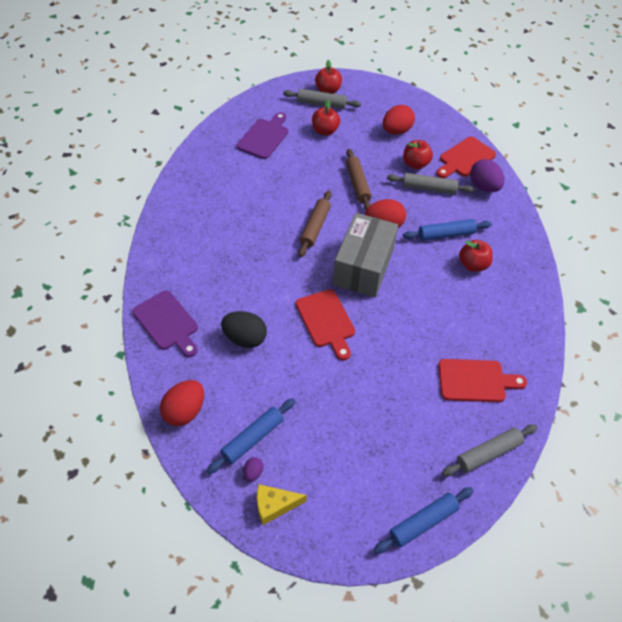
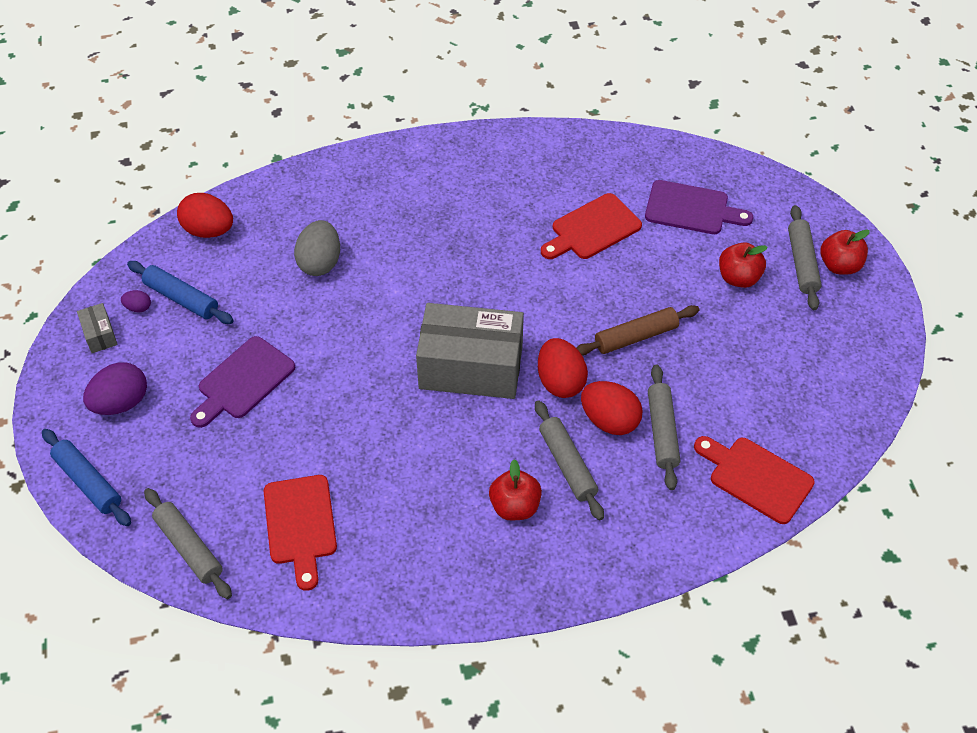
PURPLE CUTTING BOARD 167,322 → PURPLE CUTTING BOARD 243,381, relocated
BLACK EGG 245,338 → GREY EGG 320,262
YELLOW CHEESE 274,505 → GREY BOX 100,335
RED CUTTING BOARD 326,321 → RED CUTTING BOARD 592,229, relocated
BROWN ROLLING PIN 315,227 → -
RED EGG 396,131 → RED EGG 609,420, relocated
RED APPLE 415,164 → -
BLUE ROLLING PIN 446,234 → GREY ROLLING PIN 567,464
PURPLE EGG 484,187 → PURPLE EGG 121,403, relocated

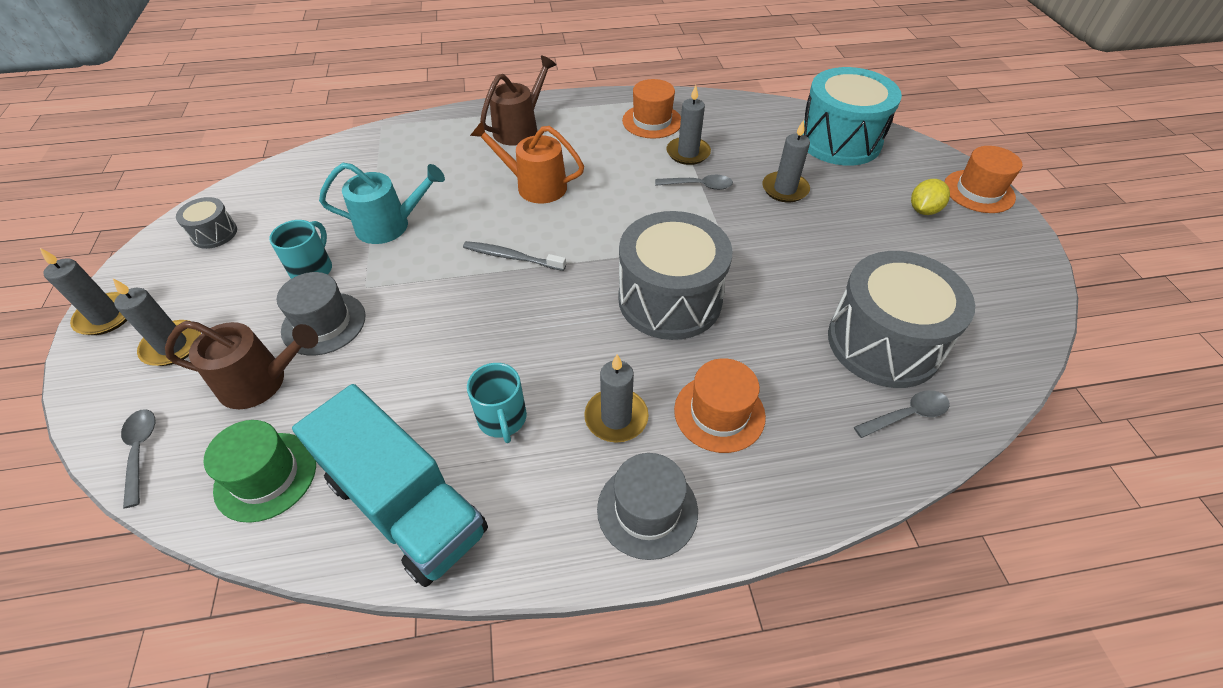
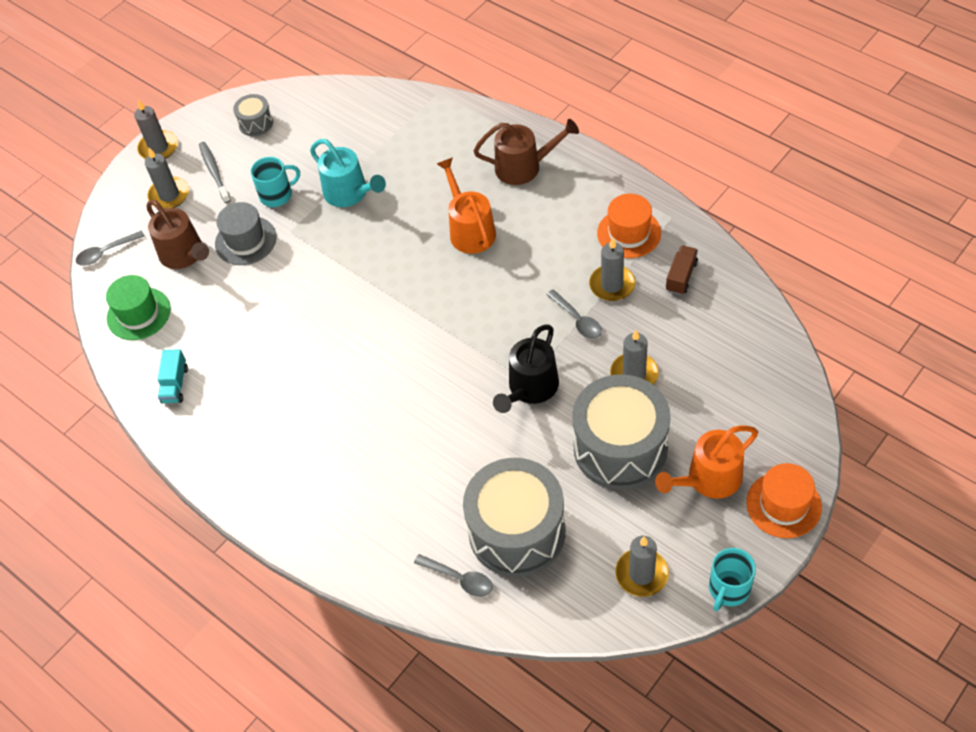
GREY SPOON 140,451 → GREY SPOON 106,252, 150 degrees counterclockwise
TURQUOISE TRUCK 406,505 → TURQUOISE TRUCK 175,384, x0.42
GREY TOOTHBRUSH 512,257 → GREY TOOTHBRUSH 214,172, relocated
TURQUOISE MUG 502,419 → TURQUOISE MUG 728,589, relocated
GREY CANDLE 616,417 → GREY CANDLE 641,574, relocated
GREY HAT 647,510 → -
GREY DRUM 670,299 → GREY DRUM 620,448, relocated
ORANGE HAT 719,413 → -
TURQUOISE DRUM 839,140 → -
YELLOW LEMON 923,210 → ORANGE WATERING CAN 709,479
- → BLACK WATERING CAN 530,388
- → BROWN TRUCK 681,276

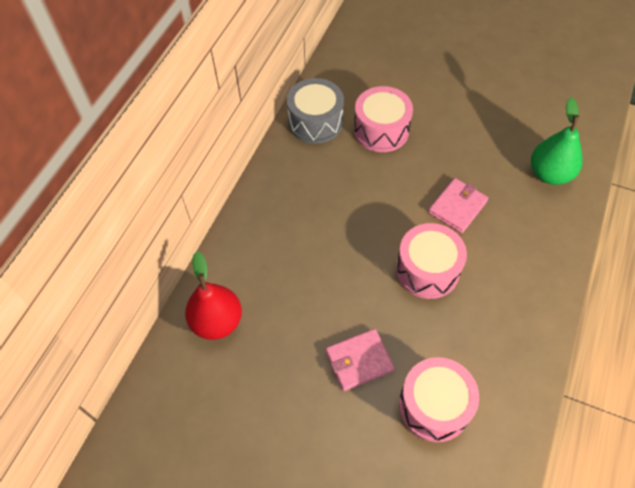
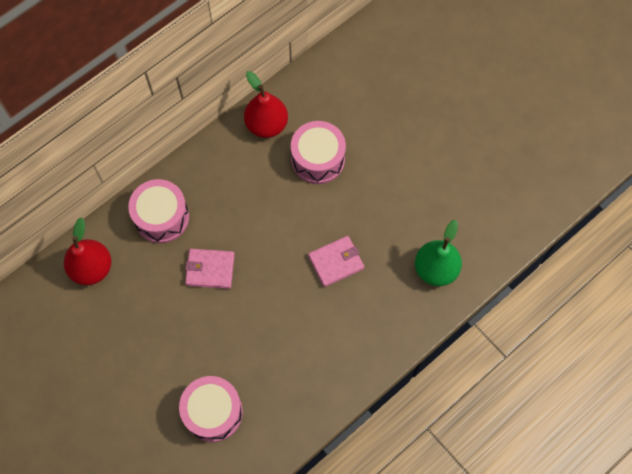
GREY DRUM 315,122 → RED PEAR 266,125
PINK WALLET 359,361 → PINK WALLET 210,269, relocated
PINK DRUM 427,270 → PINK DRUM 161,217, relocated

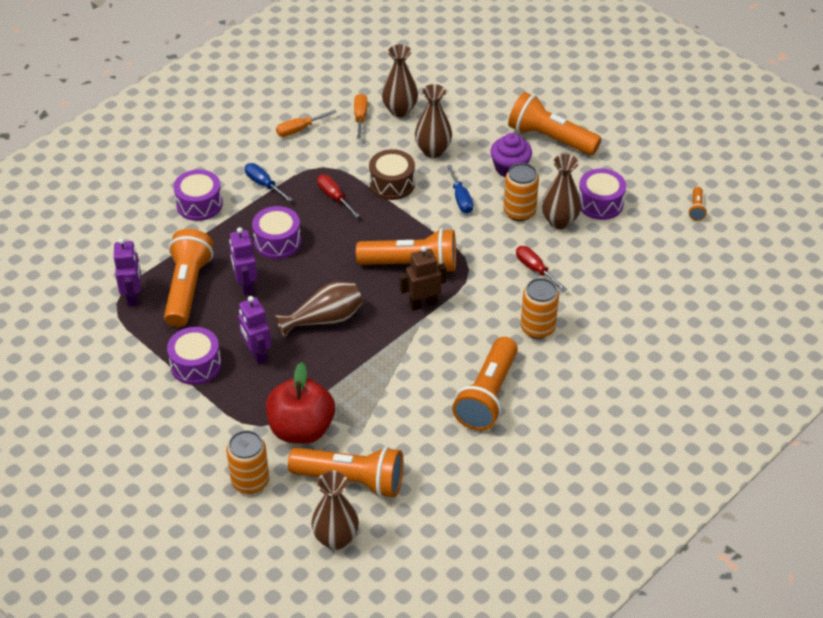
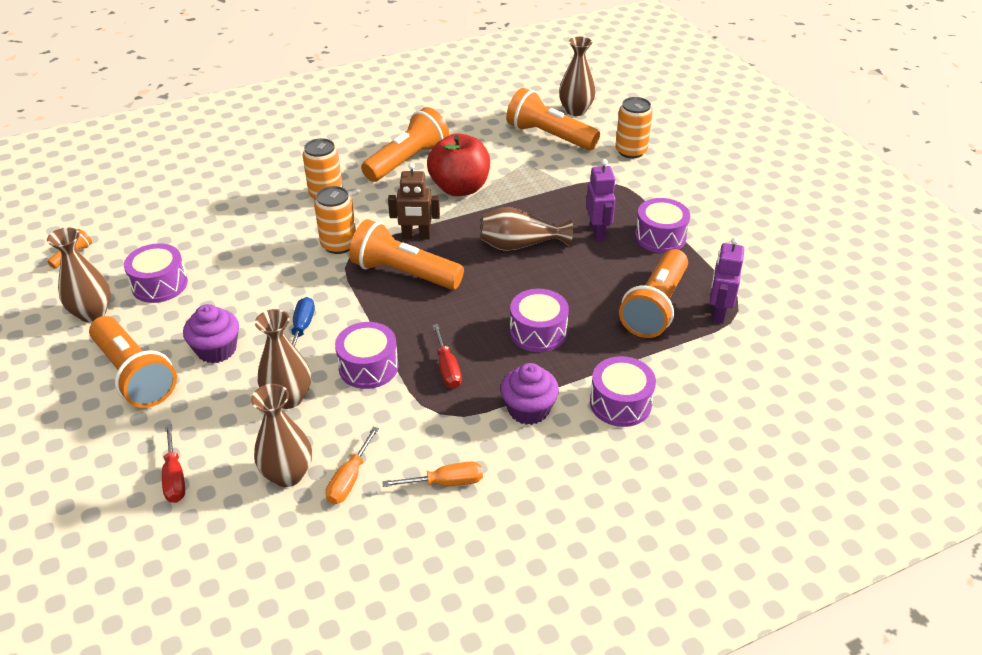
PURPLE ROBOT 246,286 → -
BLUE SCREWDRIVER 263,184 → PURPLE CUPCAKE 528,409
RED APPLE 301,429 → RED APPLE 459,188, relocated
BROWN DRUM 392,184 → PURPLE DRUM 368,367
ORANGE CAN 519,212 → ORANGE CAN 339,245, relocated
RED SCREWDRIVER 535,269 → RED SCREWDRIVER 174,477, relocated
BROWN VASE 559,221 → BROWN VASE 92,313, relocated

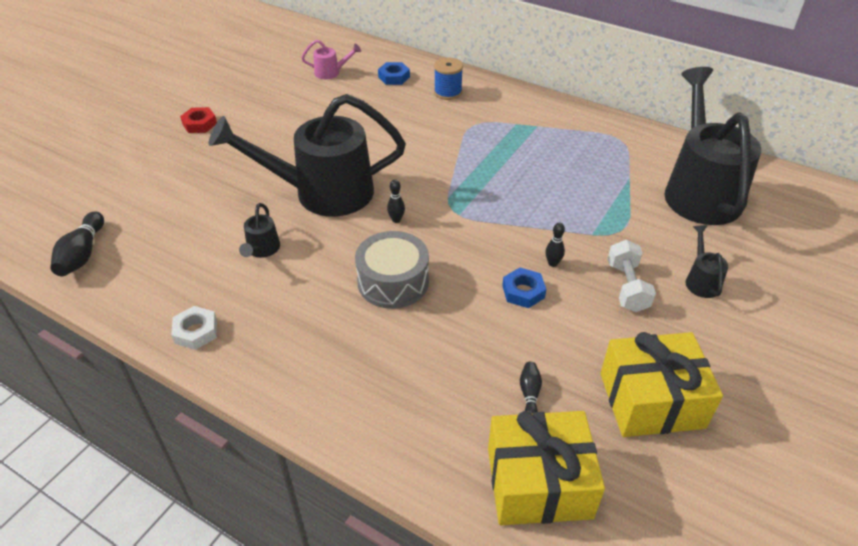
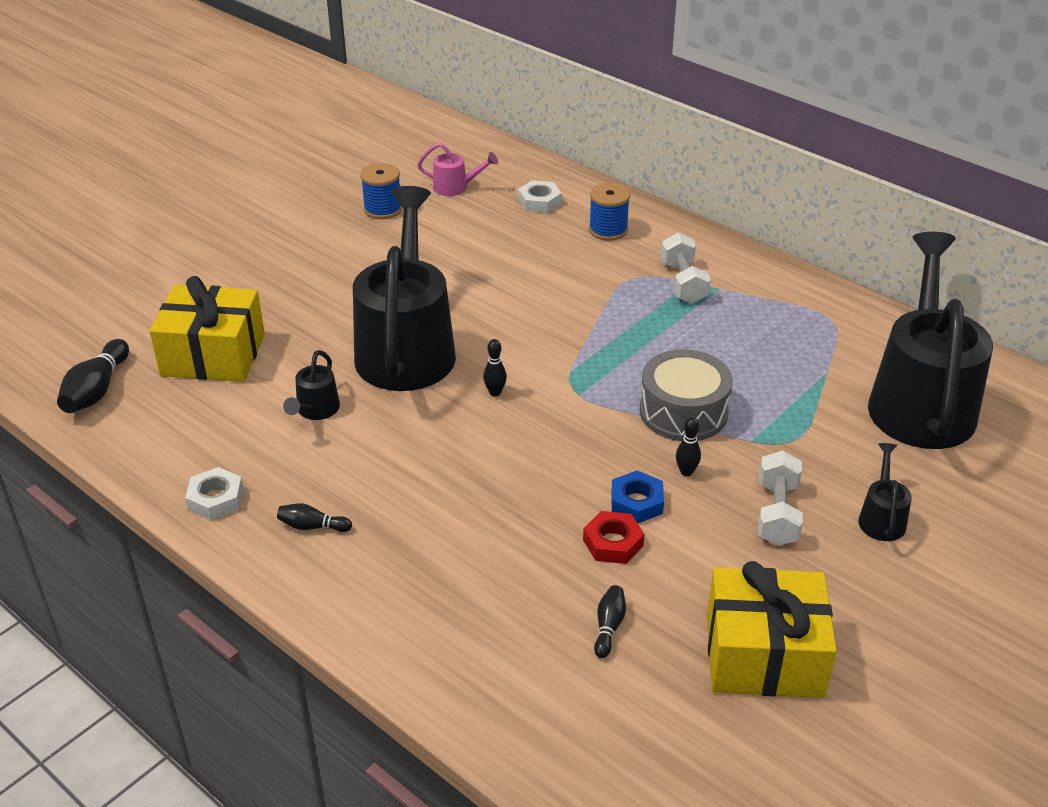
RED NUT 199,124 → RED NUT 613,543, relocated
BLACK WATERING CAN 322,192 → BLACK WATERING CAN 407,347, 90 degrees clockwise
GREY DRUM 393,282 → GREY DRUM 683,412, relocated
BLUE NUT 394,77 → WHITE NUT 539,201
YELLOW GIFT 539,483 → YELLOW GIFT 213,355, relocated
- → BLACK BOWLING PIN 312,526
- → BLUE SPOOL 383,209
- → WHITE DUMBBELL 683,283

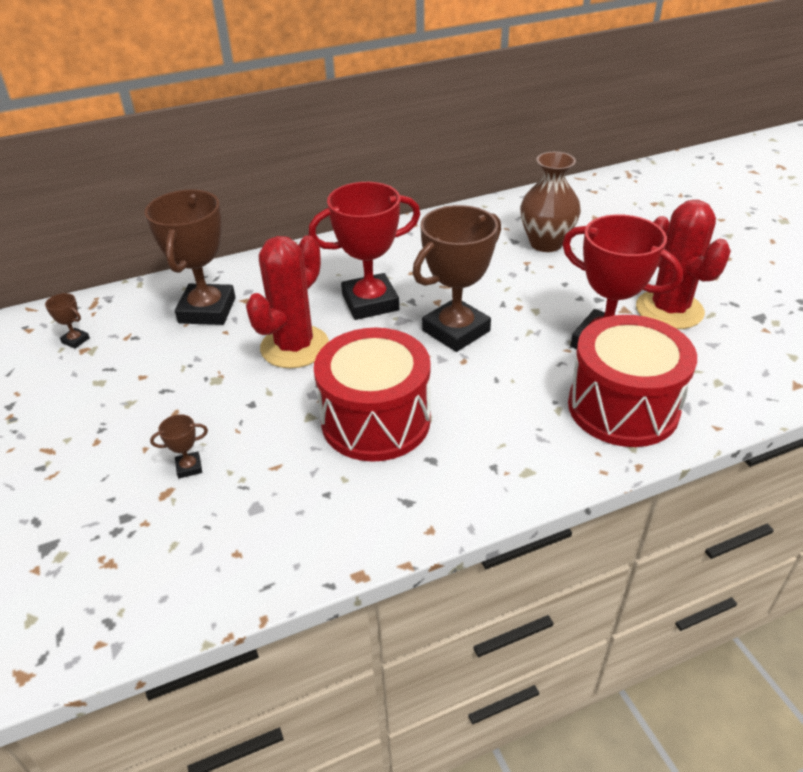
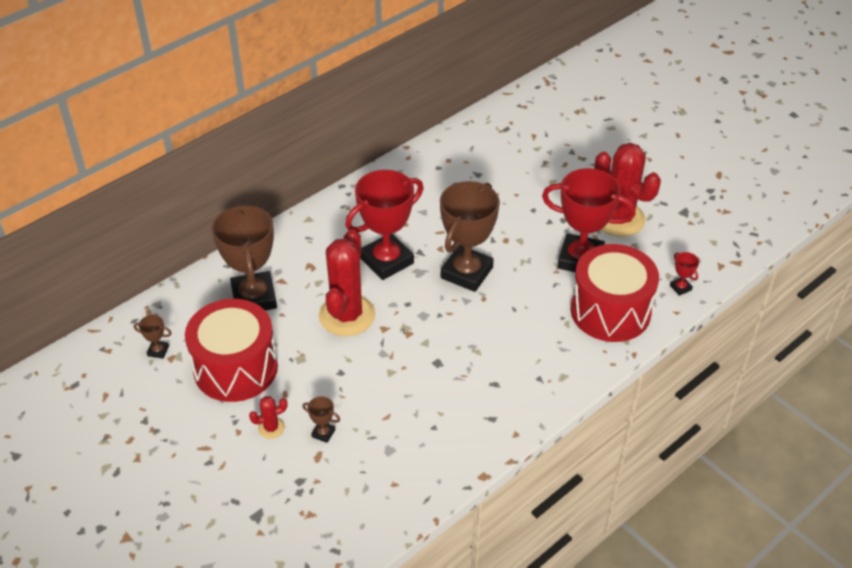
BROWN TROPHY 189,467 → BROWN TROPHY 323,433, 60 degrees clockwise
RED DRUM 376,421 → RED DRUM 236,368, relocated
BROWN VASE 546,243 → -
- → RED CACTUS 271,428
- → RED TROPHY 680,288

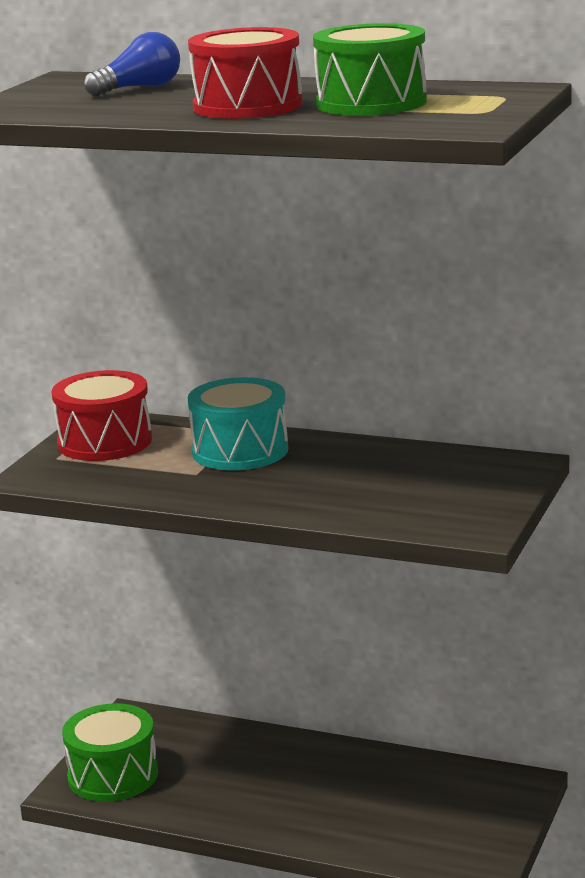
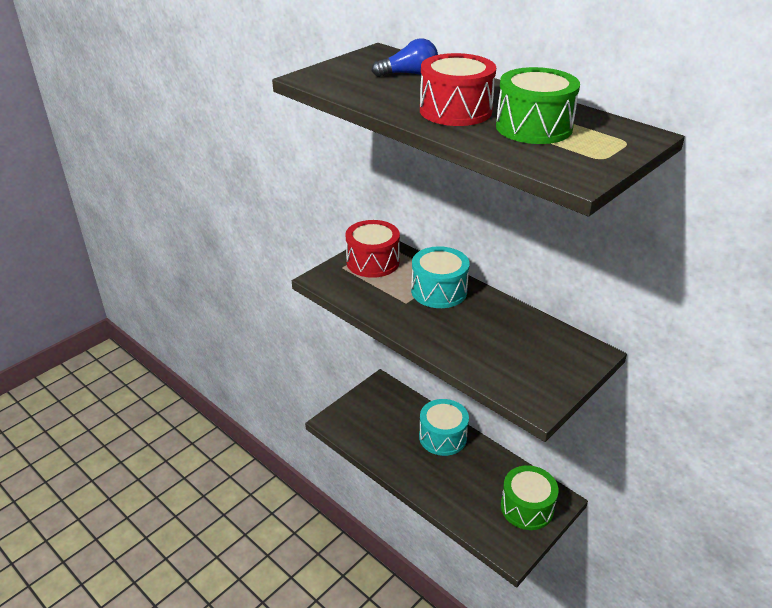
GREEN DRUM 113,775 → GREEN DRUM 527,507, relocated
- → TURQUOISE DRUM 443,437

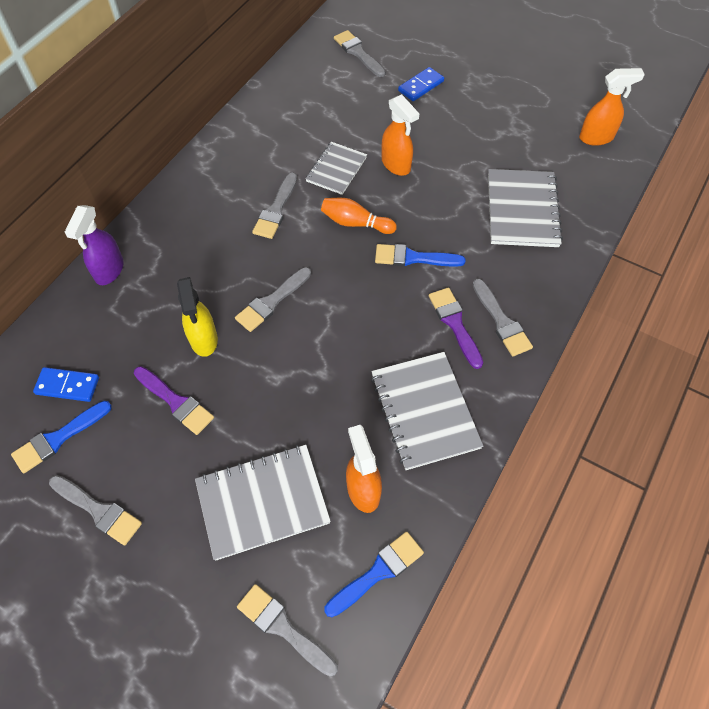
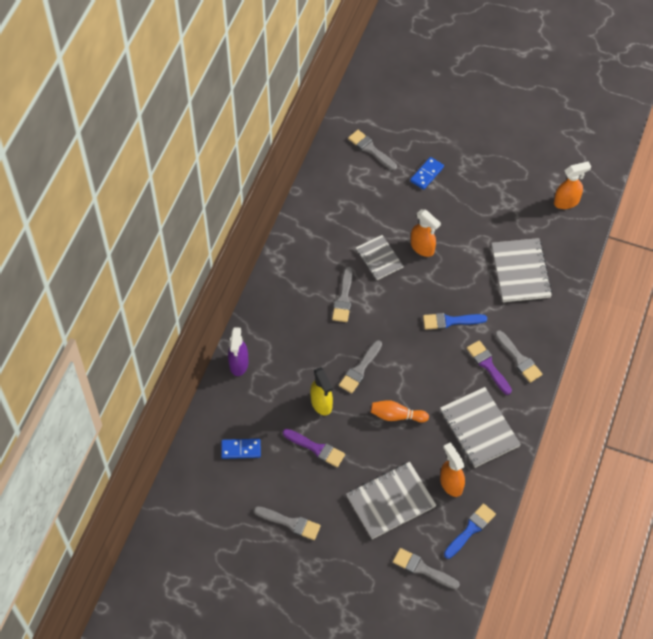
BLUE BRUSH 58,438 → -
GREY NOTEBOOK 336,169 → GREY NOTEBOOK 379,258, 45 degrees counterclockwise
ORANGE BOWLING PIN 355,223 → ORANGE BOWLING PIN 396,416, relocated

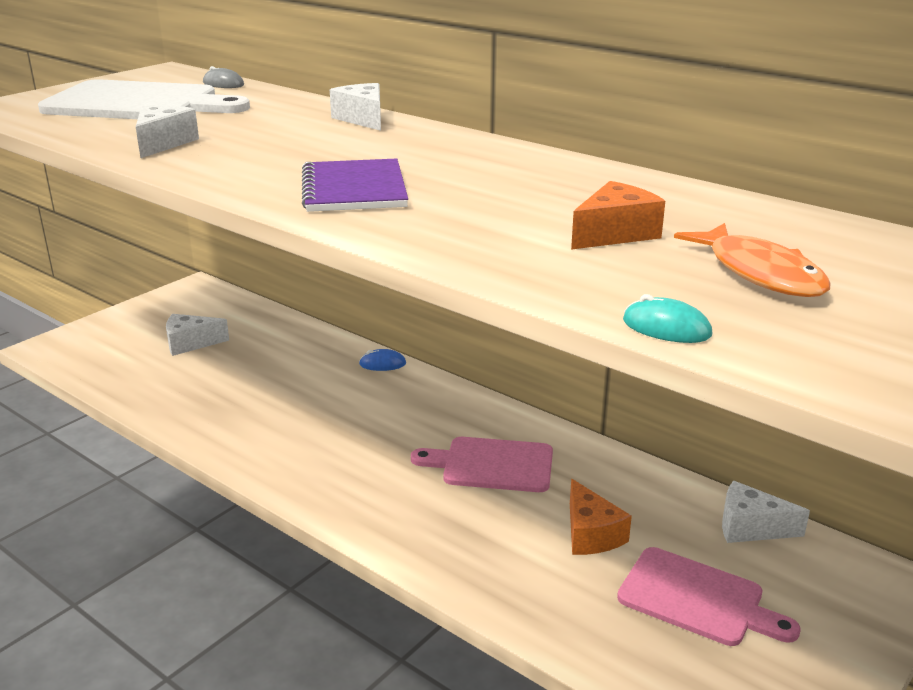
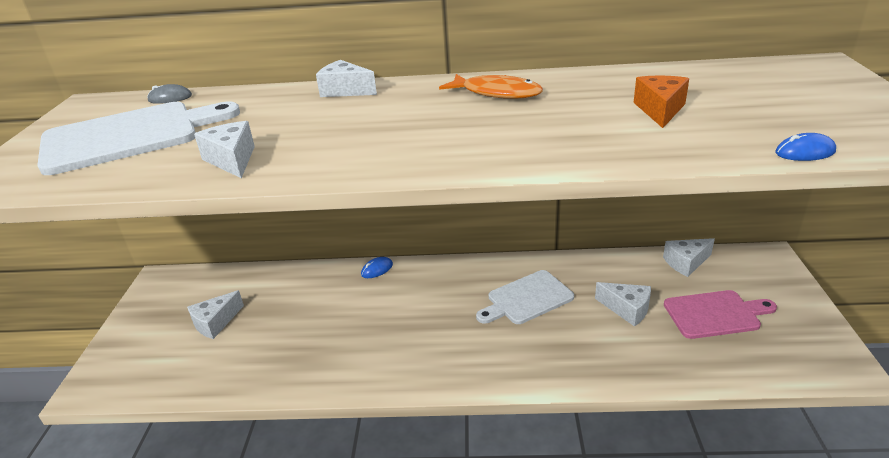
PURPLE NOTEBOOK 354,189 → -
PINK CUTTING BOARD 492,465 → WHITE CUTTING BOARD 527,299
ORANGE CHEESE 591,534 → WHITE CHEESE 627,309
TURQUOISE MOUSE 666,327 → BLUE MOUSE 804,152
ORANGE FISH 759,273 → ORANGE FISH 496,93, relocated

